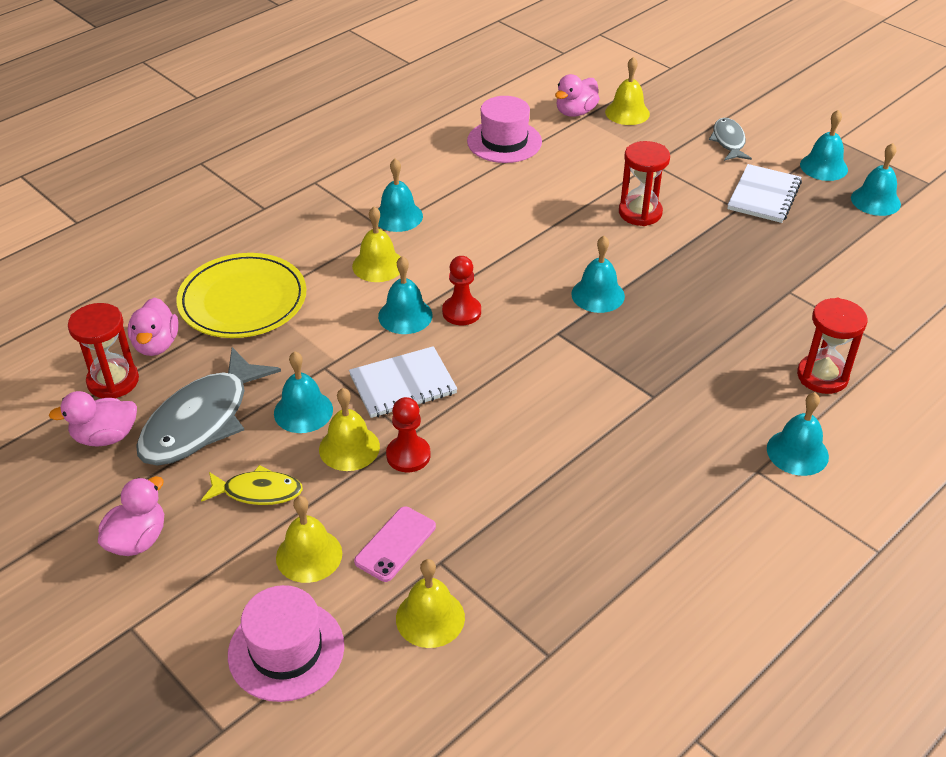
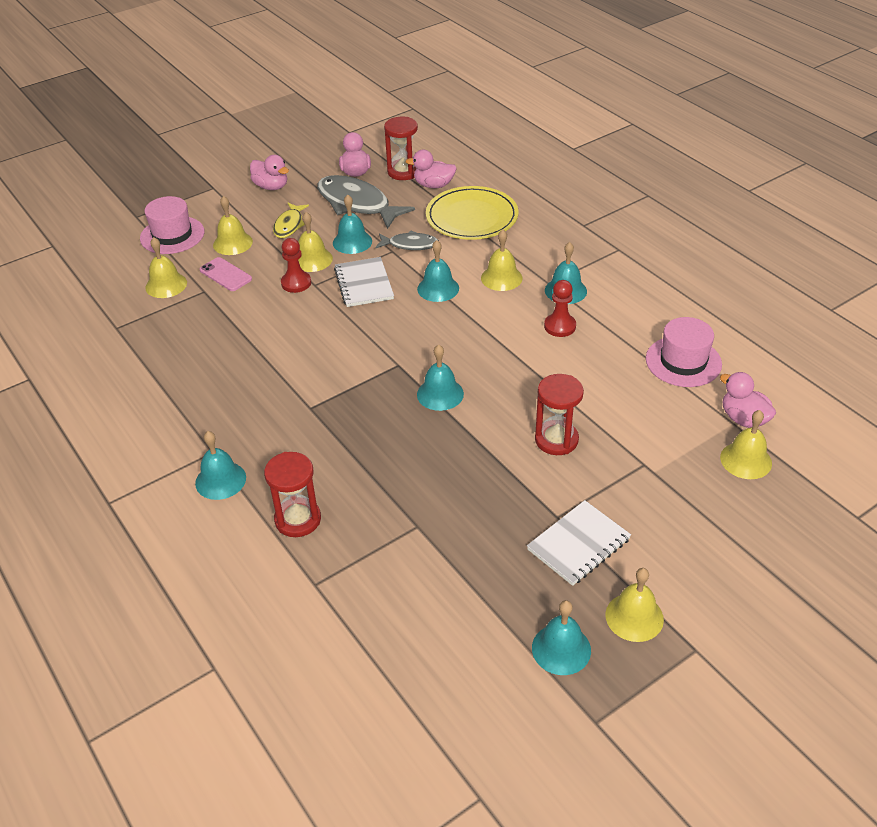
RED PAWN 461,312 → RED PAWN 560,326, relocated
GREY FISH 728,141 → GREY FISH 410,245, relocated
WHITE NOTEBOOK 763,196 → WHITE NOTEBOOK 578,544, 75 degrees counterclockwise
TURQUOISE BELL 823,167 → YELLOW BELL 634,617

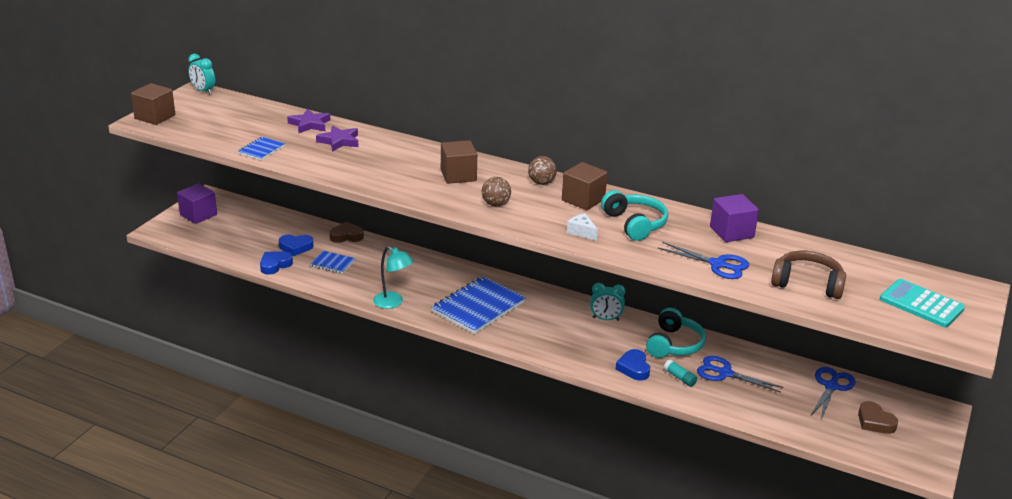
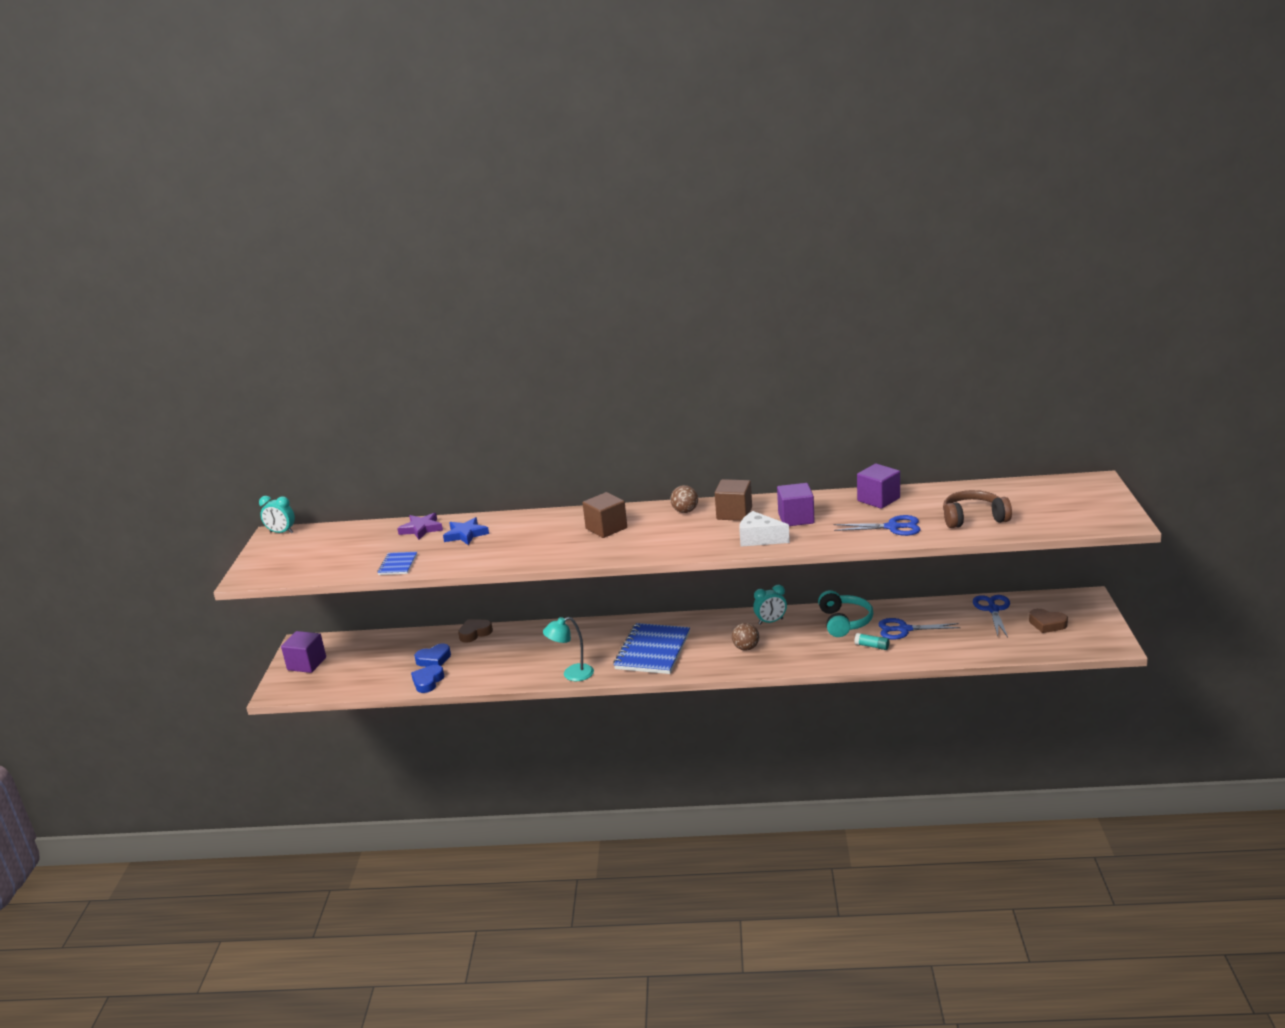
BROWN CUBE 155,117 → -
BLUE NOTEBOOK 332,263 → -
PURPLE STAR 339,141 → BLUE STAR 465,534
TURQUOISE LAMP 393,303 → TURQUOISE LAMP 572,674, 150 degrees clockwise
BROWN BALL 495,204 → BROWN BALL 746,648, relocated
WHITE CHEESE 581,232 → WHITE CHEESE 759,539, x1.58
TURQUOISE HEADPHONES 634,224 → PURPLE CUBE 796,518
BLUE HEART 634,368 → -
TURQUOISE CALCULATOR 921,304 → -

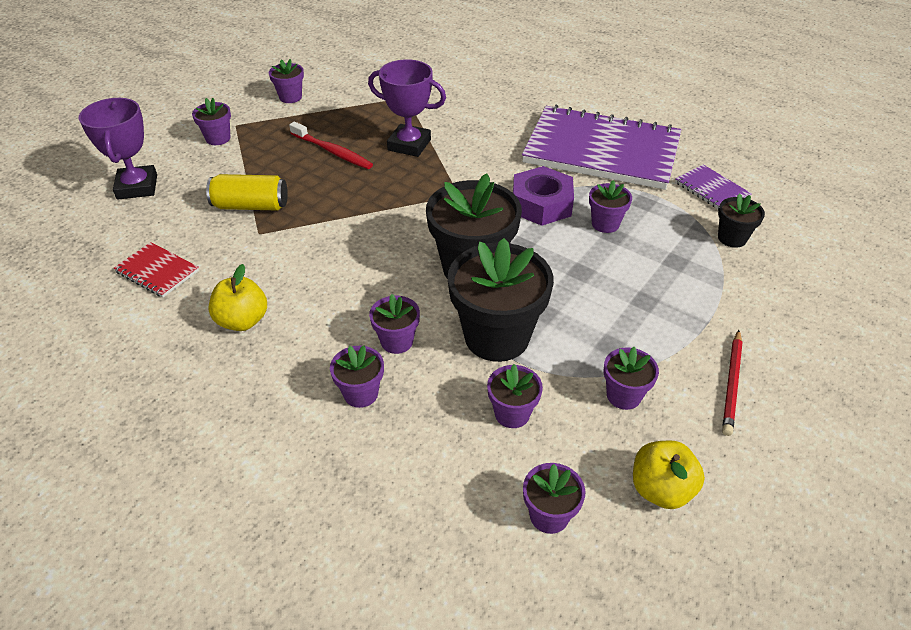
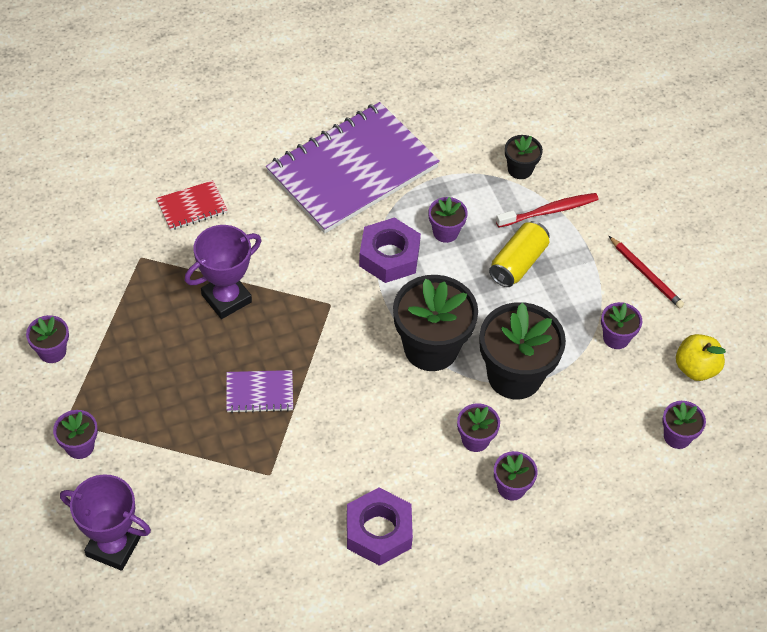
RED NOTEBOOK 157,271 → RED NOTEBOOK 192,207, relocated
YELLOW CAN 251,206 → YELLOW CAN 518,263, relocated
YELLOW APPLE 242,321 → PURPLE NUT 378,531
RED TOOTHBRUSH 332,152 → RED TOOTHBRUSH 549,211, relocated
PURPLE FLOWER POT 512,413 → -
PURPLE NOTEBOOK 711,190 → PURPLE NOTEBOOK 259,393, relocated

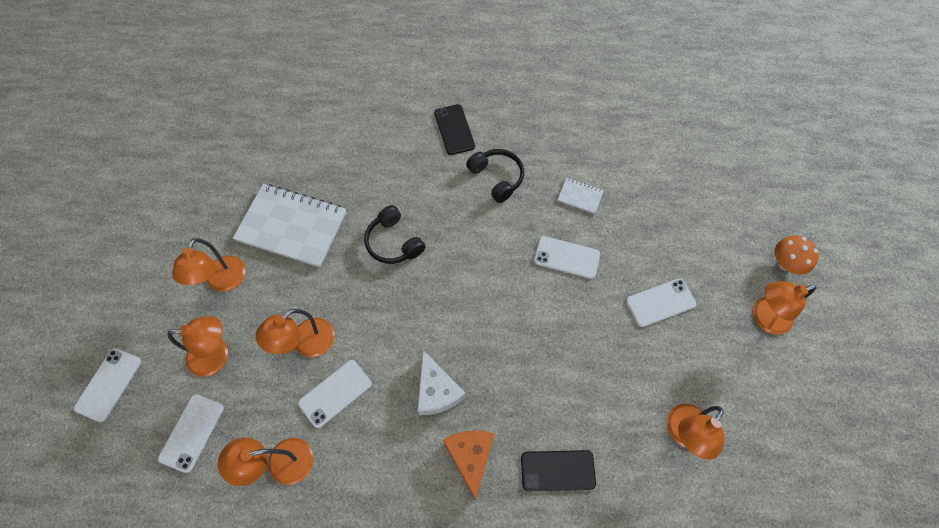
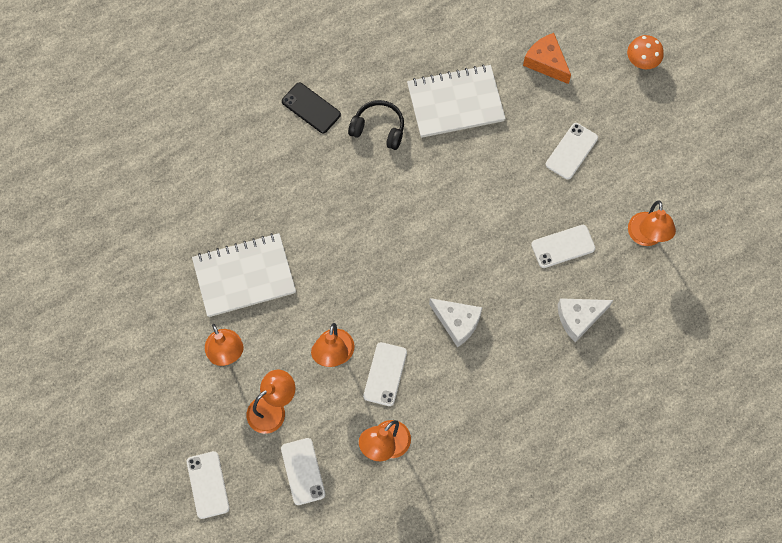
BLACK HEADPHONES 394,242 → -
ORANGE CHEESE 470,457 → ORANGE CHEESE 546,62, relocated
BLACK PHONE 557,470 → WHITE CHEESE 579,318
WHITE PHONE 566,257 → WHITE PHONE 563,246, relocated
WHITE NOTEBOOK 580,196 → WHITE NOTEBOOK 455,103, x2.28
ORANGE LAMP 764,318 → -

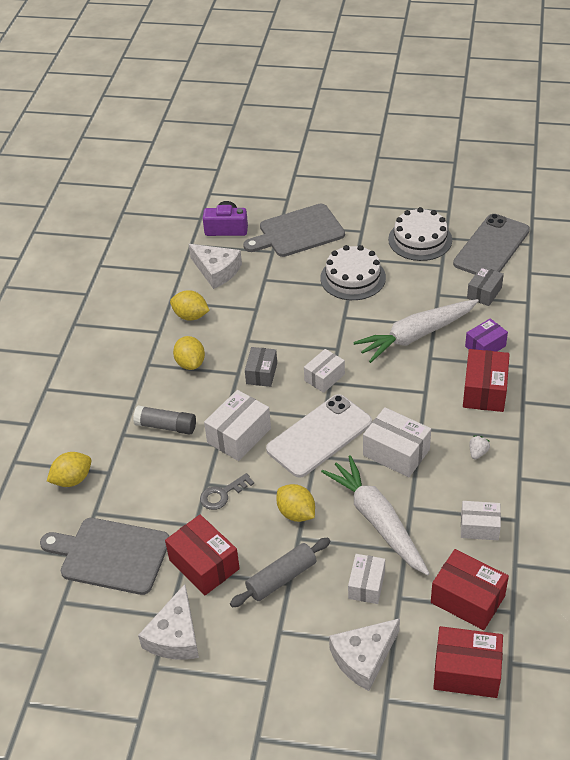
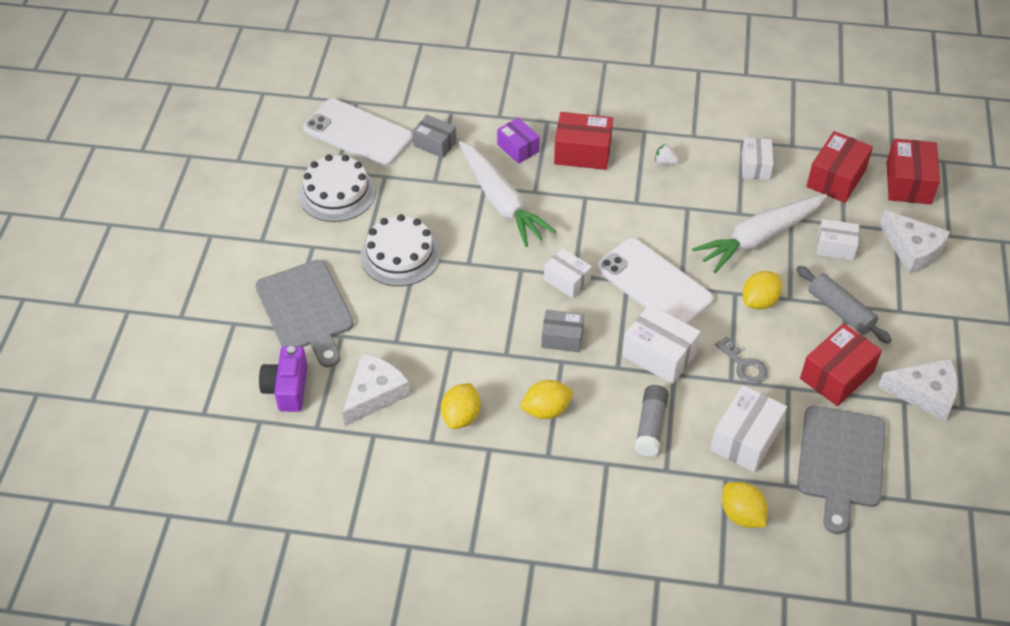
WHITE BOX 396,452 → WHITE BOX 745,439, relocated
GREY PHONE 491,247 → WHITE PHONE 358,133

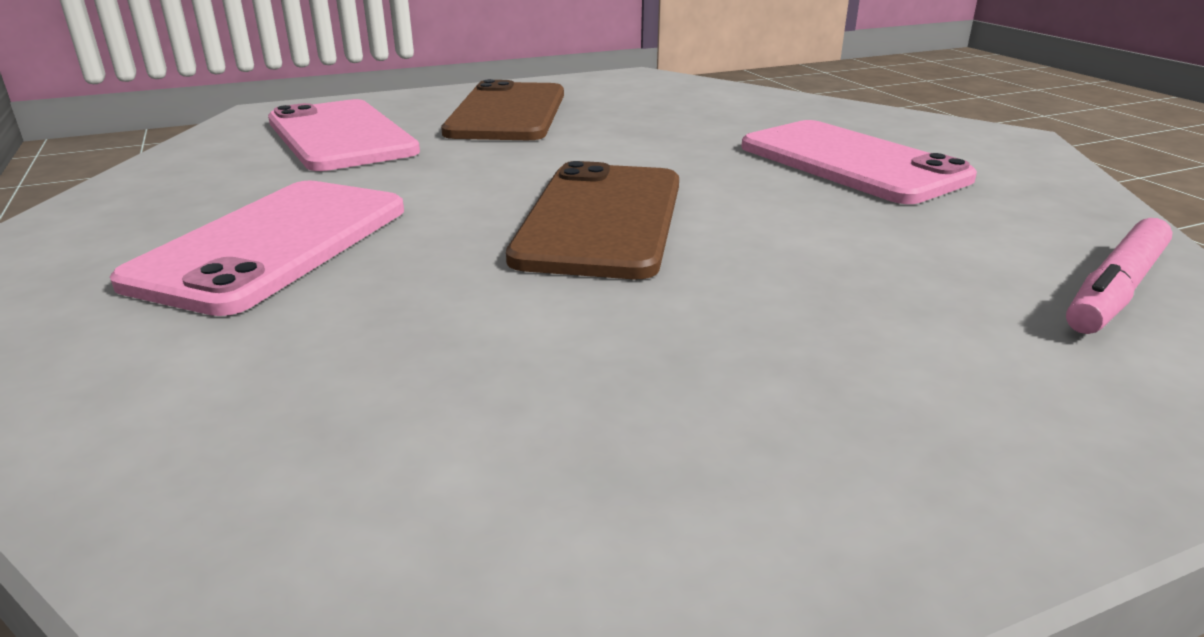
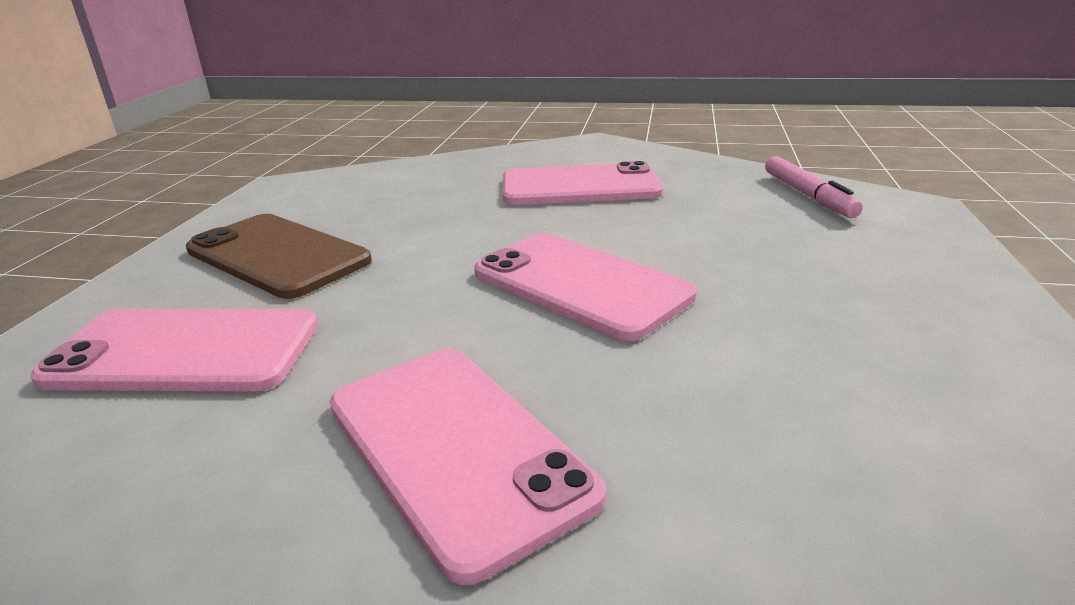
BROWN PHONE 601,219 → PINK PHONE 580,284

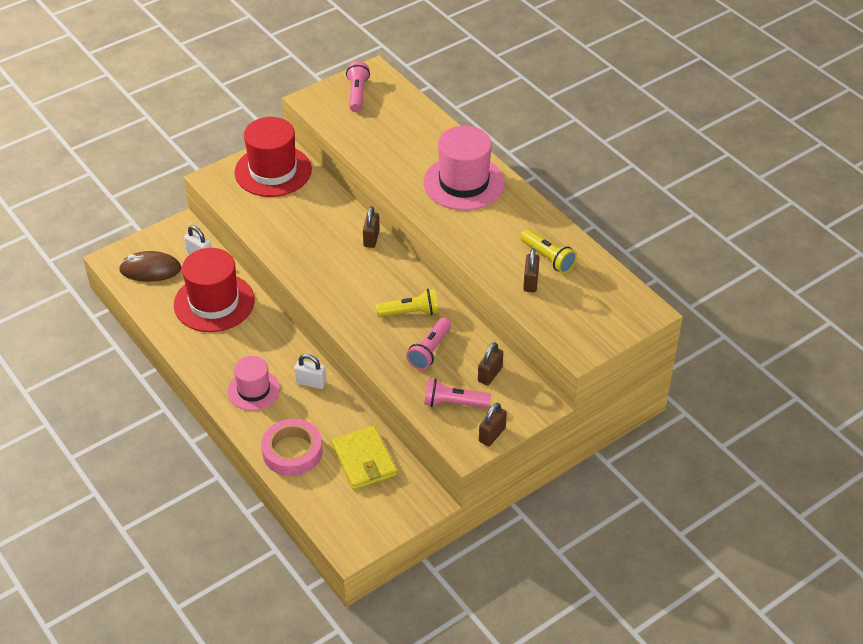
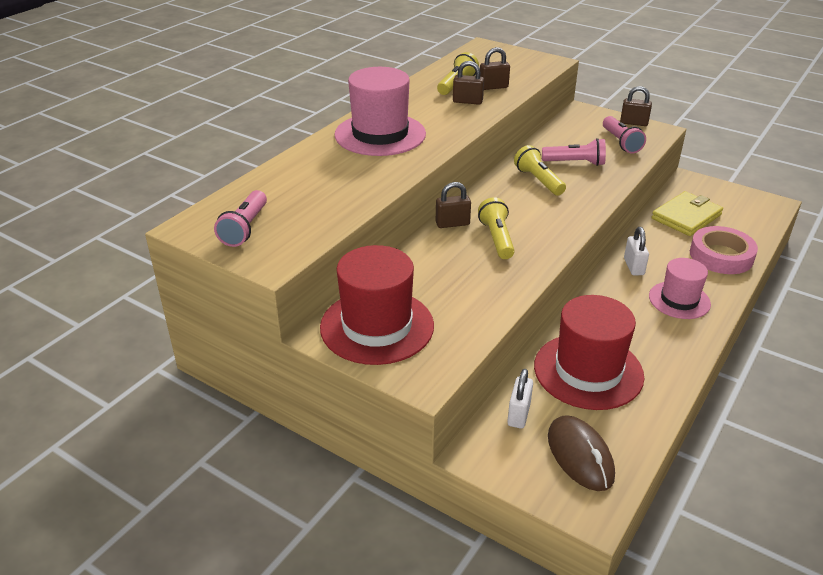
PINK FLASHLIGHT 357,94 → PINK FLASHLIGHT 245,228, 60 degrees counterclockwise
BROWN PADLOCK 490,374 → BROWN PADLOCK 467,101, relocated
- → YELLOW FLASHLIGHT 497,238

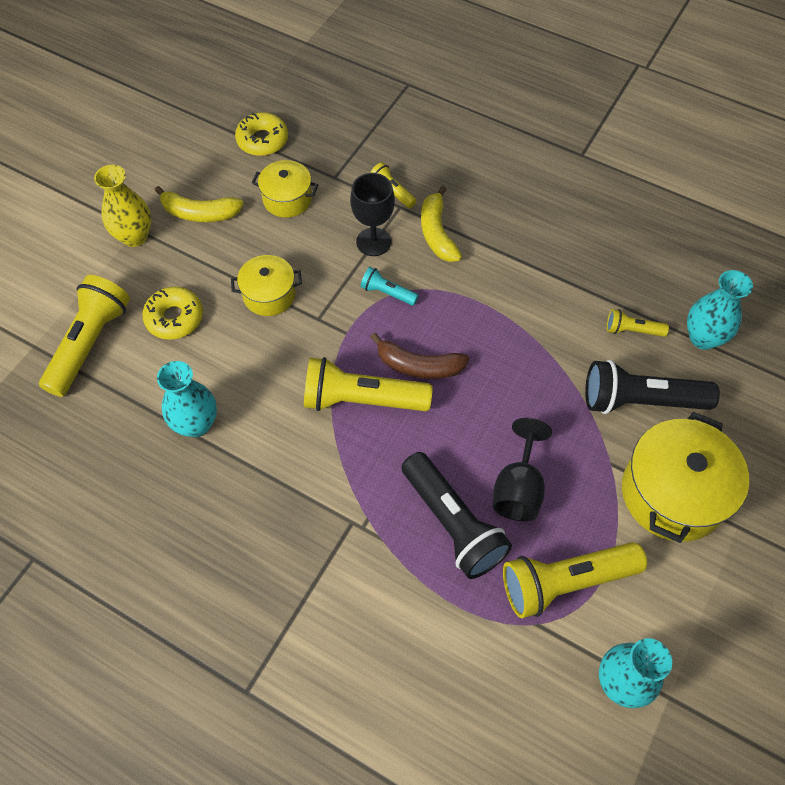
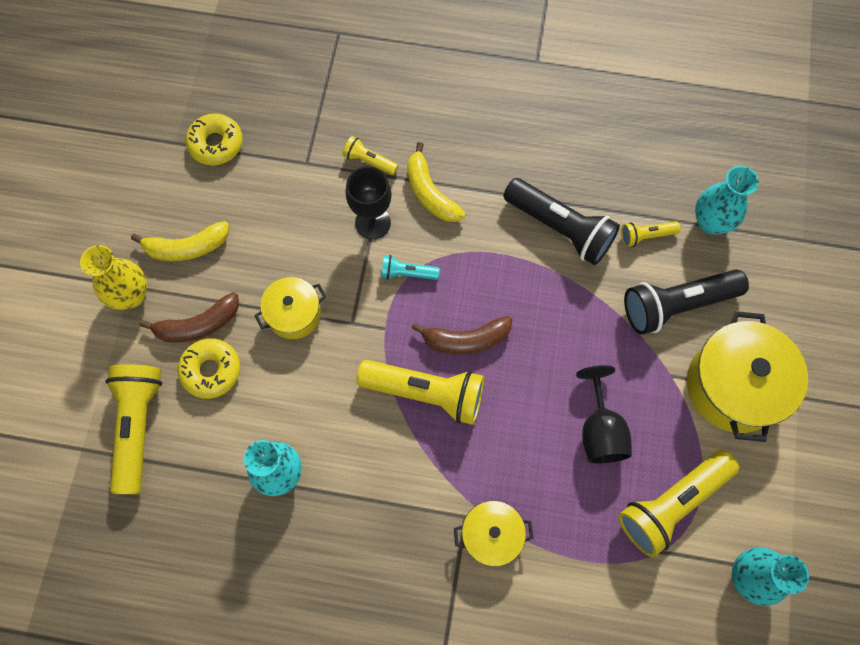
YELLOW POT 287,199 → YELLOW POT 491,535, relocated
YELLOW FLASHLIGHT 361,400 → YELLOW FLASHLIGHT 426,393, 150 degrees counterclockwise
BLACK FLASHLIGHT 453,523 → BLACK FLASHLIGHT 560,228, relocated
- → BROWN BANANA 198,325

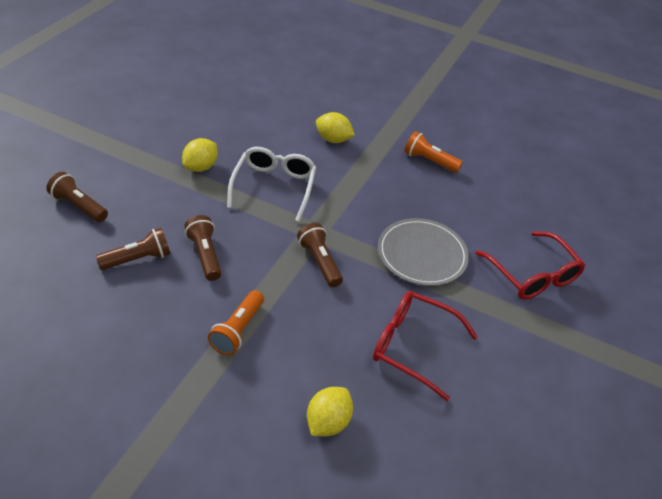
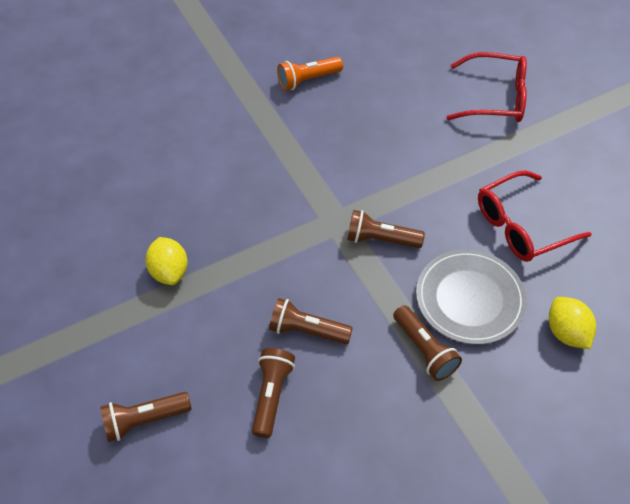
ORANGE FLASHLIGHT 238,330 → BROWN FLASHLIGHT 424,350
WHITE GLASSES 274,187 → -
YELLOW LEMON 333,139 → -
GREY PLATE 422,254 → GREY PLATE 469,299, relocated

